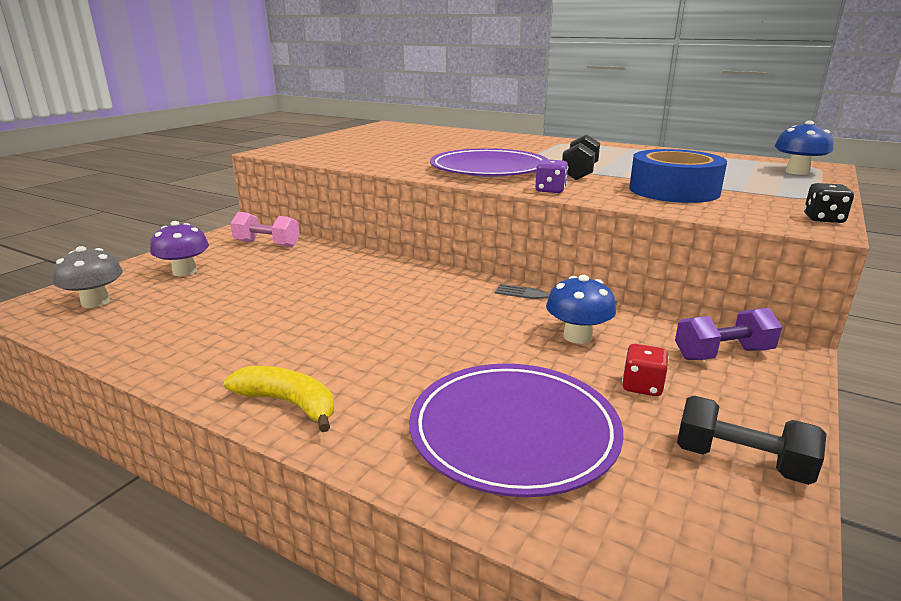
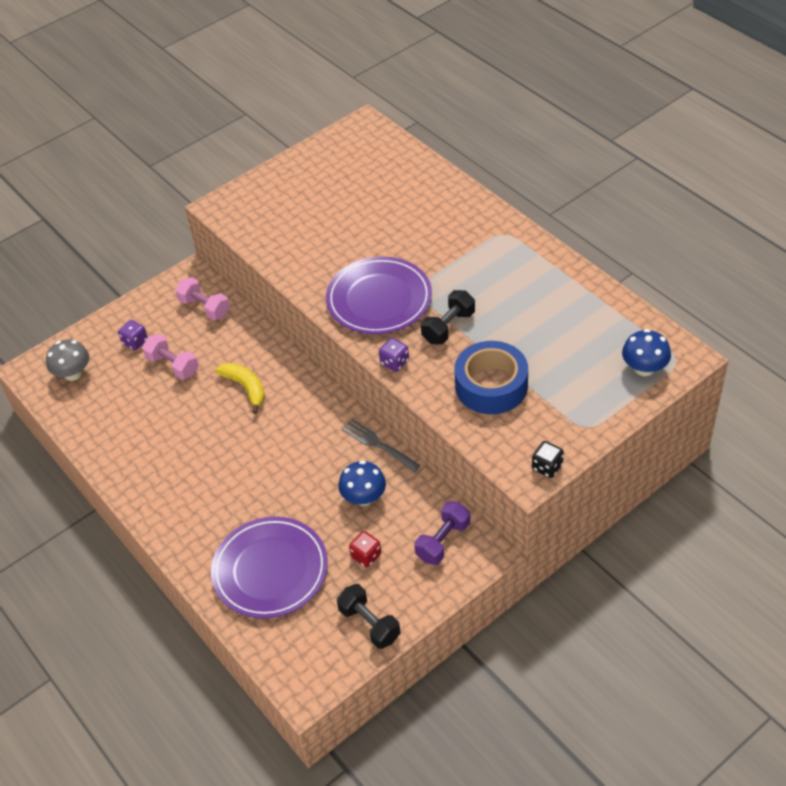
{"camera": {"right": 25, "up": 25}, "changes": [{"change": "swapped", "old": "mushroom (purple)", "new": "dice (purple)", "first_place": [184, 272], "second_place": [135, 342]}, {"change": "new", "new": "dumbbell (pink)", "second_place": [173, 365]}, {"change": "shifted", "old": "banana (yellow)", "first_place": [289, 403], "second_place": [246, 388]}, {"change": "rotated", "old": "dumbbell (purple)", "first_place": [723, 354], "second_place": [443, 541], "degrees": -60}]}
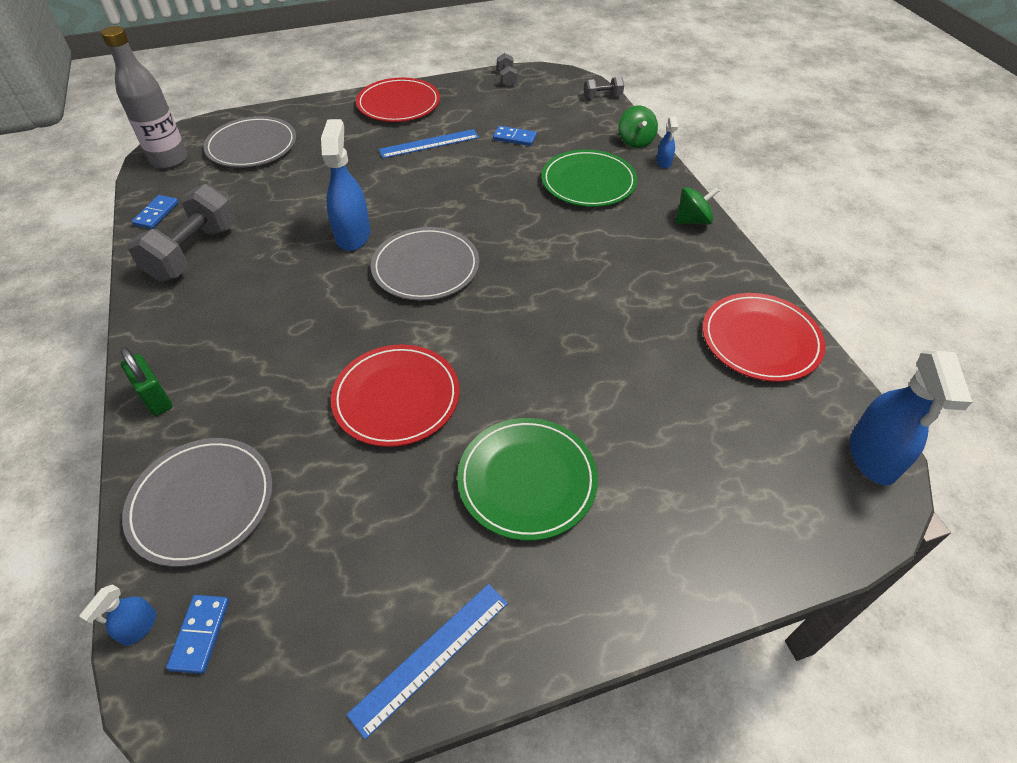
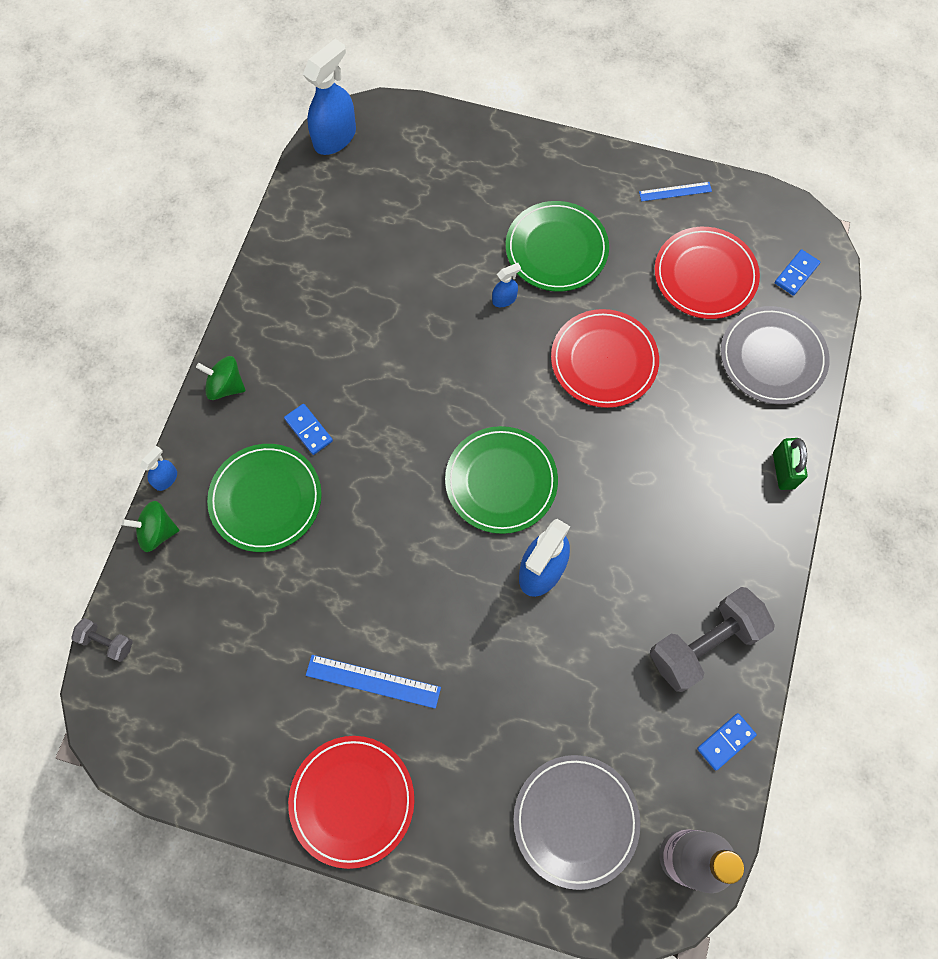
{"camera": {"right": -145, "up": 20}, "changes": [{"change": "rotated", "old": "spinning top (green)", "first_place": [635, 141], "second_place": [157, 532], "degrees": -120}, {"change": "shifted", "old": "domino (blue)", "first_place": [514, 138], "second_place": [308, 430]}, {"change": "repainted", "old": "plate (grey)", "new": "plate (green)", "first_place": [426, 267], "second_place": [501, 481]}, {"change": "shifted", "old": "spray bottle (blue)", "first_place": [139, 627], "second_place": [504, 299]}, {"change": "scaled", "old": "ruler (blue)", "first_place": [431, 656], "second_place": [675, 191], "factor": 0.64}, {"change": "shifted", "old": "plate (red)", "first_place": [760, 340], "second_place": [705, 275]}, {"change": "gone", "old": "dumbbell (grey)", "first_place": [507, 79]}]}
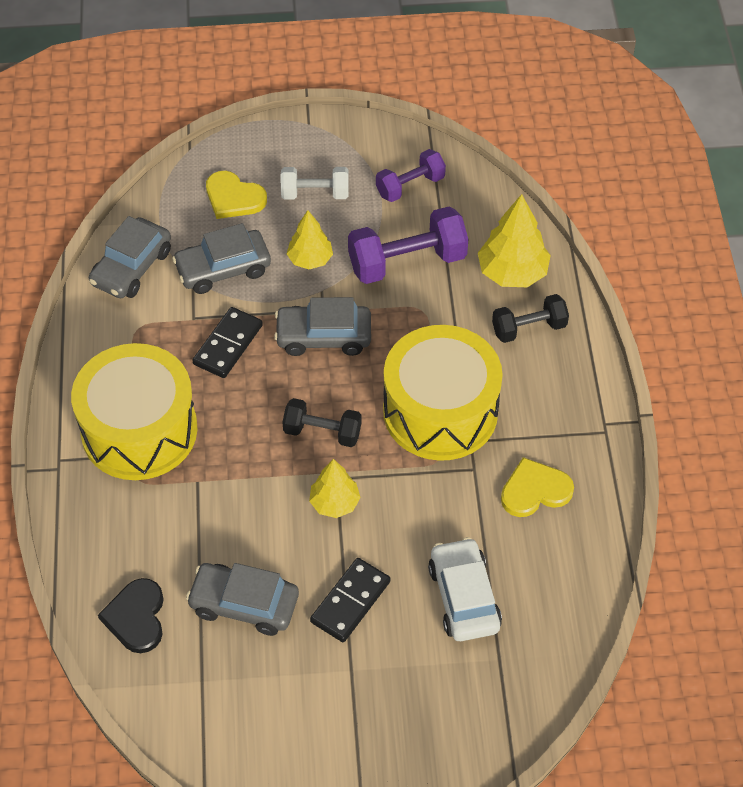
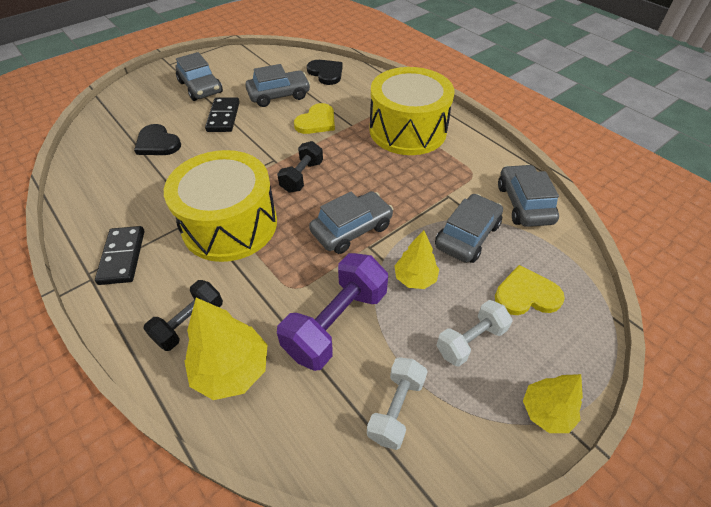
{"camera": {"right": 145, "up": -5}, "changes": [{"change": "shifted", "old": "domino (black)", "first_place": [228, 345], "second_place": [122, 257]}, {"change": "swapped", "old": "car (white)", "new": "heart (black)", "first_place": [464, 597], "second_place": [157, 143]}, {"change": "new", "new": "car (grey)", "second_place": [200, 87]}, {"change": "rotated", "old": "dumbbell (black)", "first_place": [322, 432], "second_place": [302, 176], "degrees": -45}, {"change": "shifted", "old": "heart (yellow)", "first_place": [535, 490], "second_place": [317, 121]}, {"change": "repainted", "old": "dumbbell (purple)", "new": "dumbbell (white)", "first_place": [410, 186], "second_place": [396, 408]}, {"change": "shifted", "old": "tree (yellow)", "first_place": [334, 503], "second_place": [546, 411]}]}
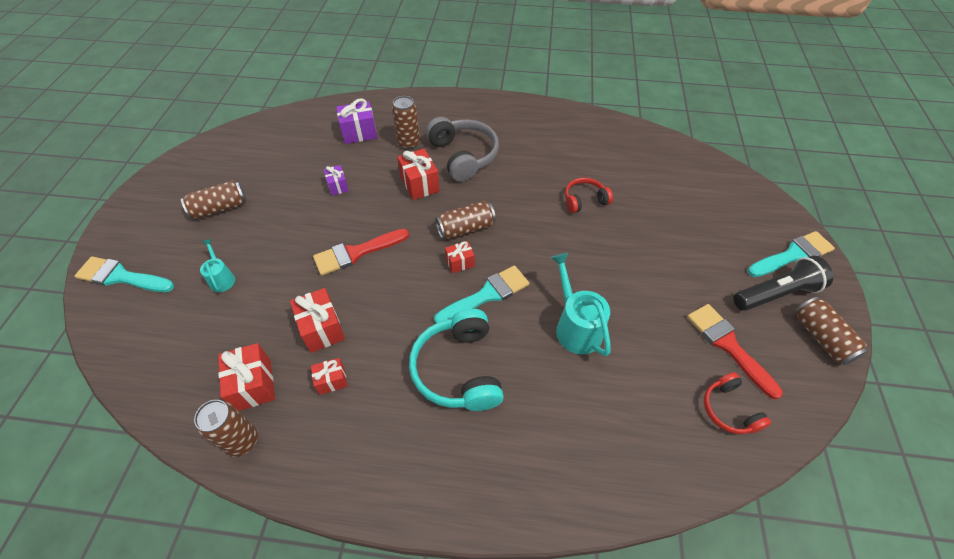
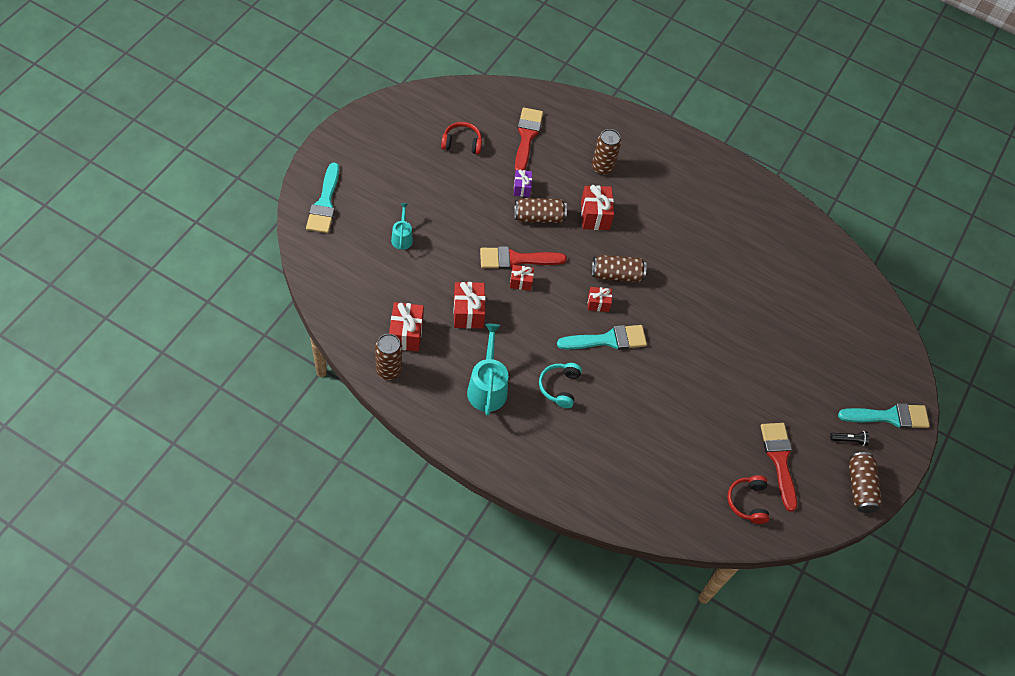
{"camera": {"right": 15, "up": 5}, "changes": [{"change": "rotated", "old": "brush (turquoise)", "first_place": [121, 277], "second_place": [324, 203], "degrees": -120}, {"change": "shifted", "old": "headphones (red)", "first_place": [584, 200], "second_place": [462, 143]}, {"change": "shifted", "old": "watering can (turquoise)", "first_place": [576, 327], "second_place": [487, 387]}, {"change": "shifted", "old": "gift (red)", "first_place": [332, 380], "second_place": [521, 282]}, {"change": "shifted", "old": "can (brown)", "first_place": [220, 208], "second_place": [539, 217]}, {"change": "new", "new": "brush (red)", "second_place": [527, 136]}, {"change": "scaled", "old": "headphones (turquoise)", "first_place": [458, 369], "second_place": [559, 387], "factor": 0.57}, {"change": "scaled", "old": "flashlight (black)", "first_place": [775, 293], "second_place": [849, 440], "factor": 0.45}, {"change": "gone", "old": "gift (purple)", "first_place": [359, 133]}, {"change": "gone", "old": "headphones (grey)", "first_place": [463, 156]}]}
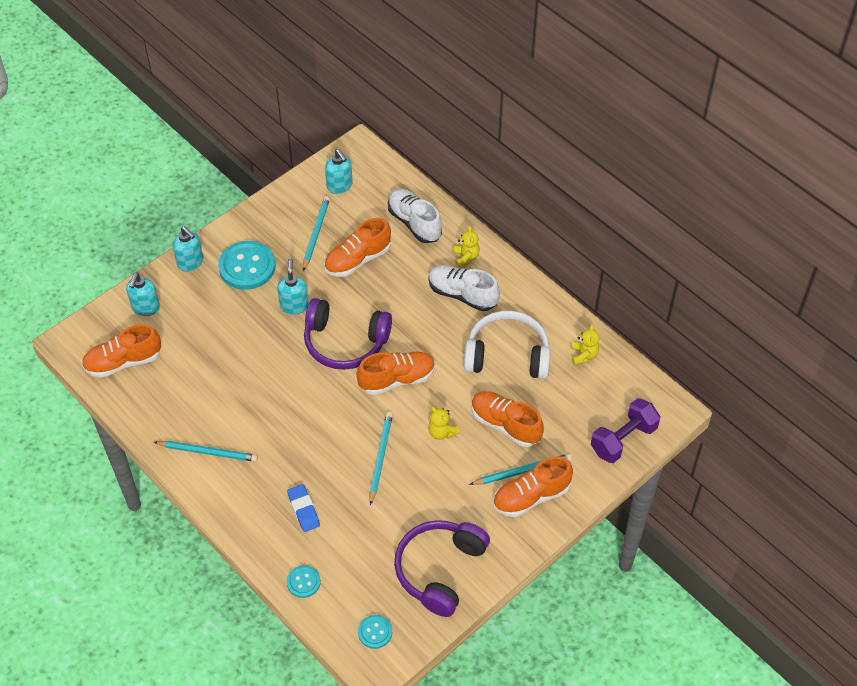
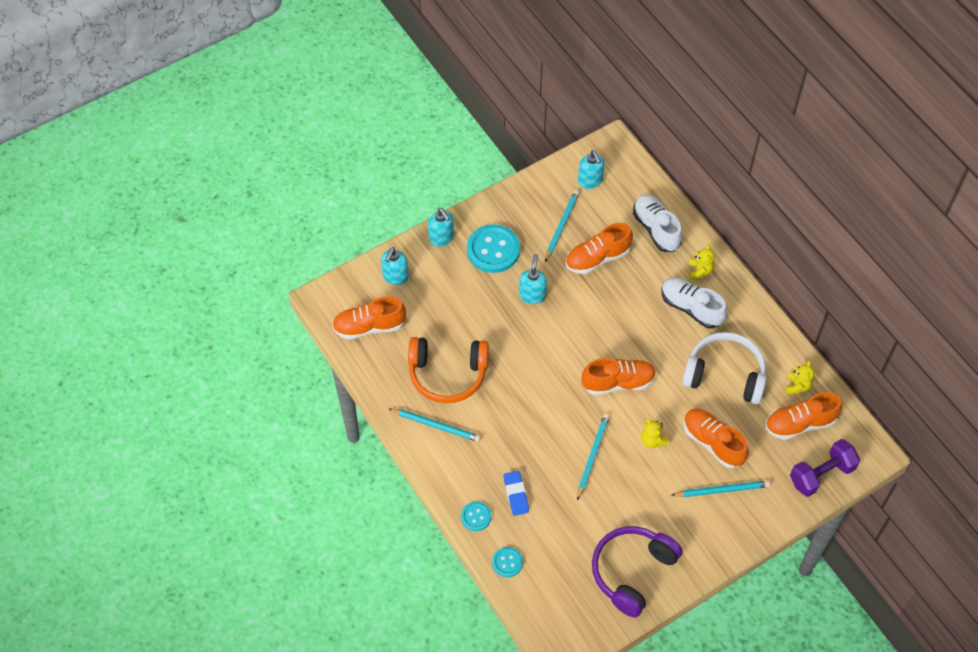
{"camera": {"right": 10, "up": 5}, "changes": [{"change": "new", "new": "headphones (orange)", "second_place": [447, 374]}, {"change": "shifted", "old": "button (turquoise)", "first_place": [375, 632], "second_place": [476, 517]}, {"change": "shifted", "old": "shoe (orange)", "first_place": [531, 496], "second_place": [800, 423]}, {"change": "gone", "old": "headphones (purple)", "first_place": [345, 342]}]}
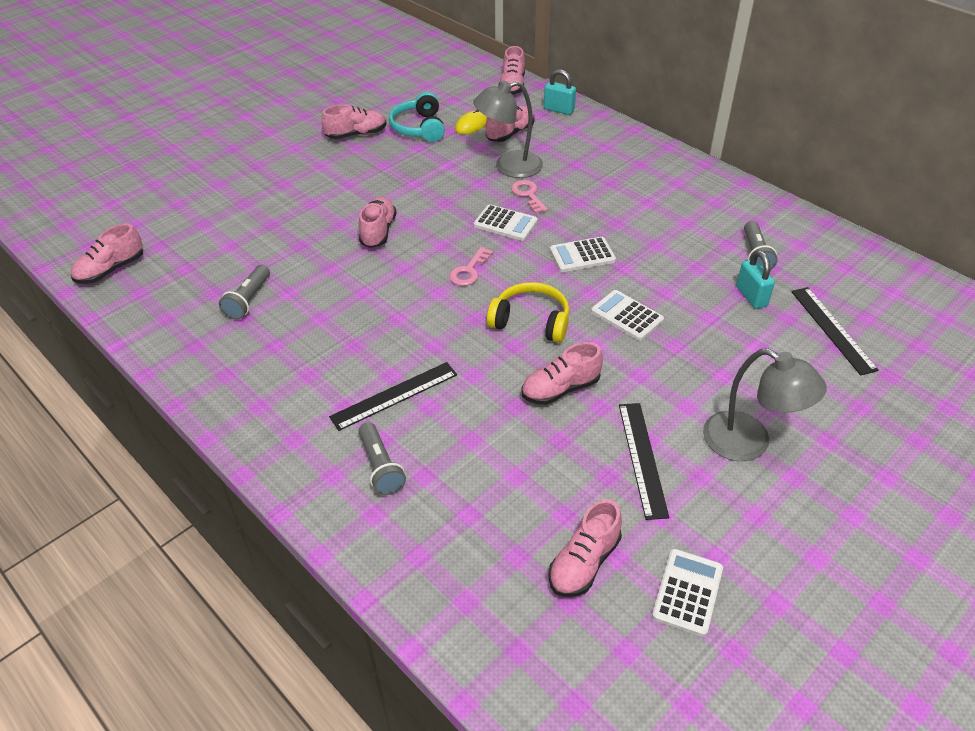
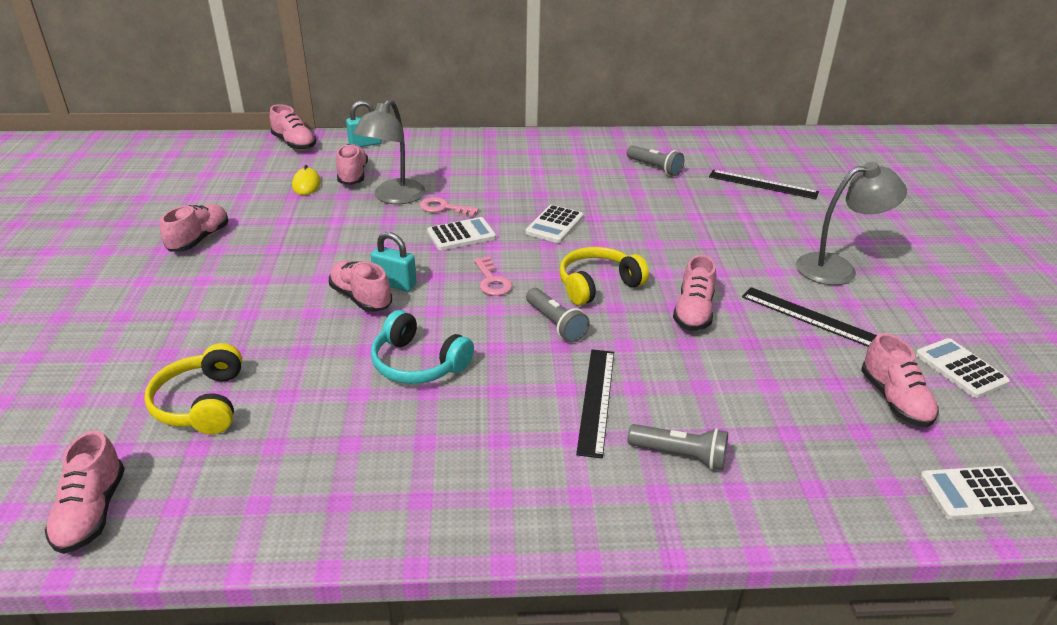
{"camera": {"right": -50, "up": -10}, "changes": [{"change": "new", "new": "headphones (yellow)", "second_place": [201, 403]}, {"change": "shifted", "old": "padlock (turquoise)", "first_place": [751, 296], "second_place": [395, 284]}, {"change": "shifted", "old": "headphones (turquoise)", "first_place": [419, 128], "second_place": [418, 363]}, {"change": "shifted", "old": "flashlight (grey)", "first_place": [248, 300], "second_place": [555, 324]}, {"change": "shifted", "old": "calculator (white)", "first_place": [627, 316], "second_place": [974, 494]}]}
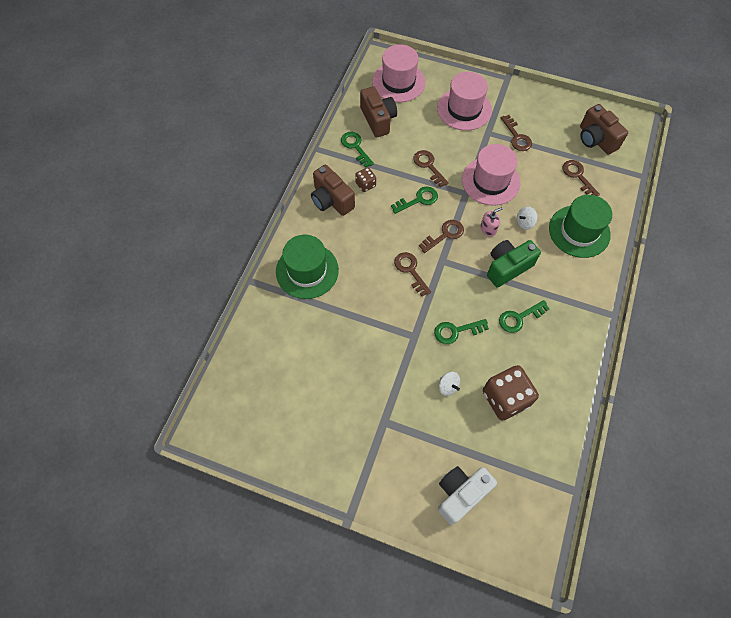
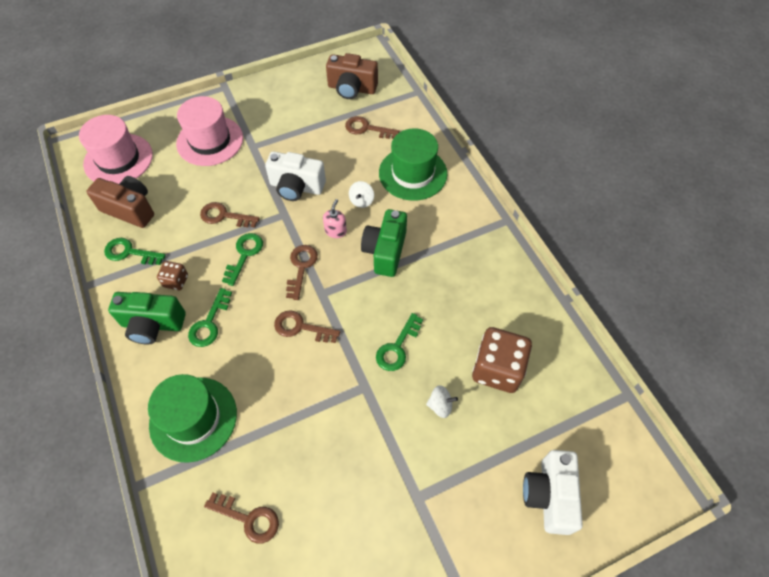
{"camera": {"right": -45, "up": -5}, "changes": [{"change": "repainted", "old": "camera (brown)", "new": "camera (green)", "first_place": [331, 200], "second_place": [152, 324]}, {"change": "shifted", "old": "key (green)", "first_place": [519, 318], "second_place": [209, 323]}, {"change": "shifted", "old": "key (brown)", "first_place": [517, 137], "second_place": [248, 518]}, {"change": "swapped", "old": "hat (pink)", "new": "camera (white)", "first_place": [490, 181], "second_place": [296, 187]}]}
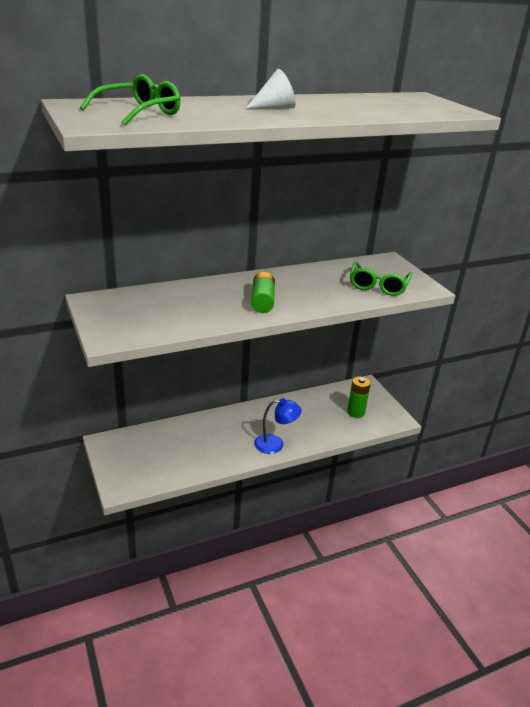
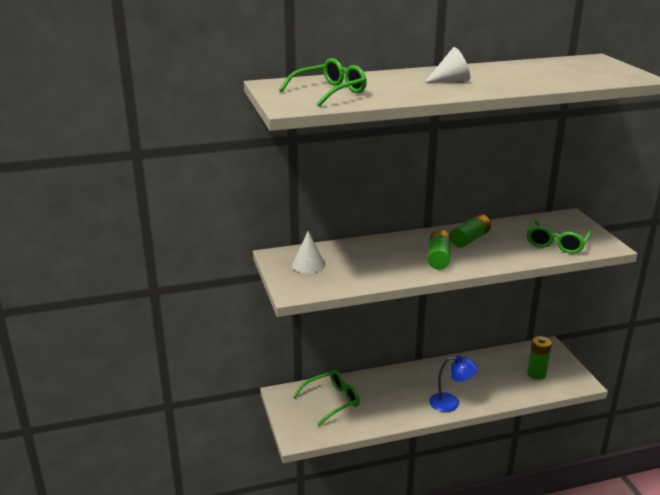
{"camera": {"right": 10, "up": -5}, "changes": [{"change": "new", "new": "cone (white)", "second_place": [308, 265]}, {"change": "new", "new": "glasses (green)", "second_place": [332, 401]}, {"change": "new", "new": "battery (green)", "second_place": [470, 239]}]}
